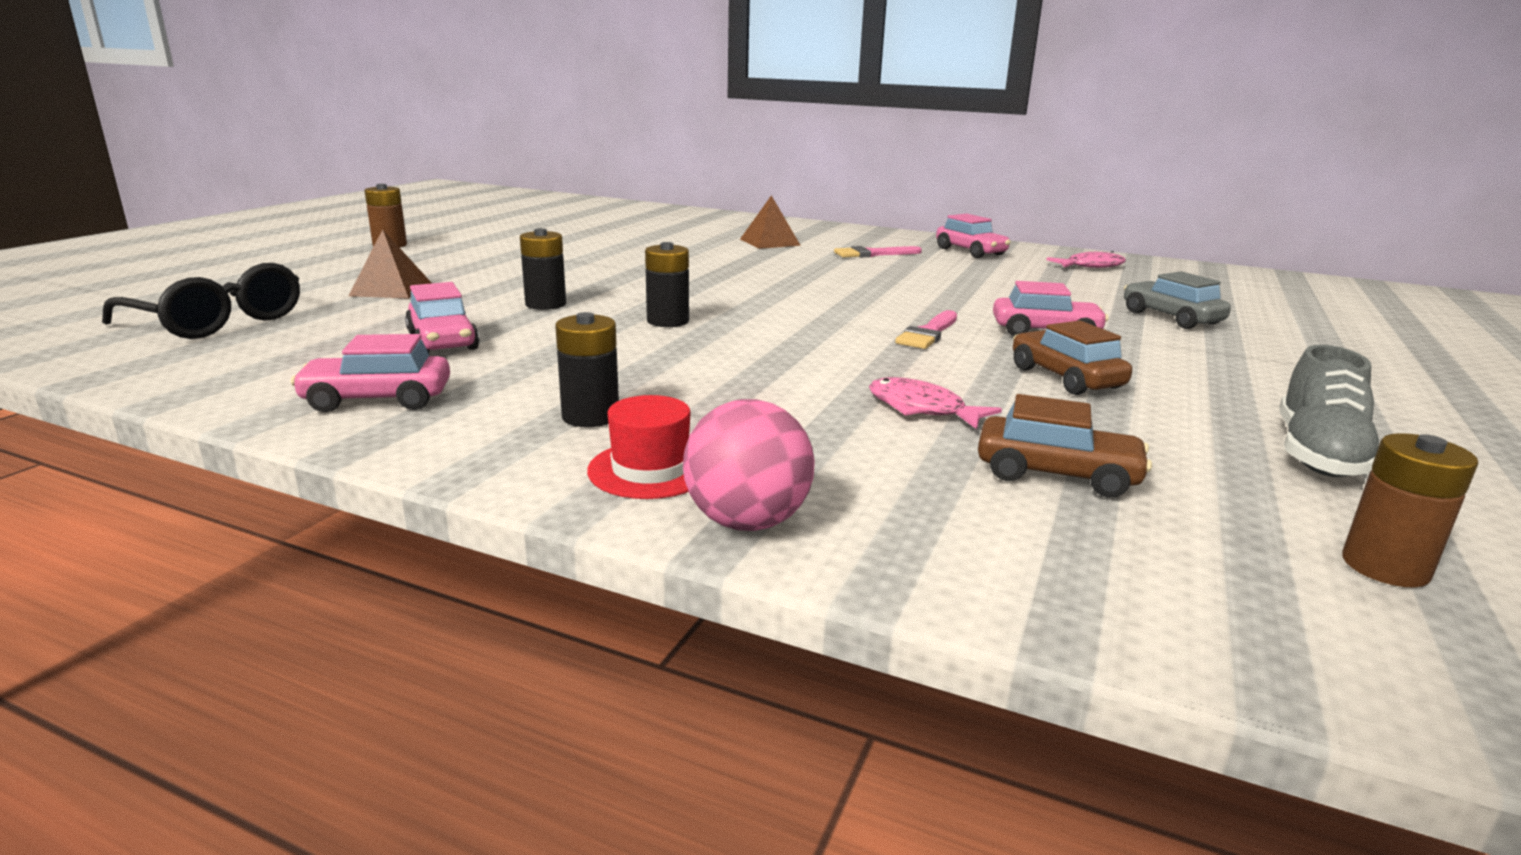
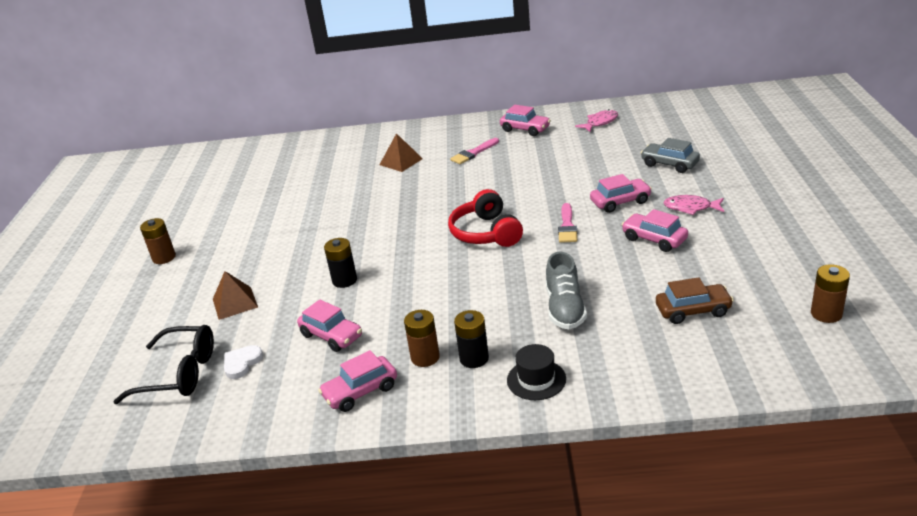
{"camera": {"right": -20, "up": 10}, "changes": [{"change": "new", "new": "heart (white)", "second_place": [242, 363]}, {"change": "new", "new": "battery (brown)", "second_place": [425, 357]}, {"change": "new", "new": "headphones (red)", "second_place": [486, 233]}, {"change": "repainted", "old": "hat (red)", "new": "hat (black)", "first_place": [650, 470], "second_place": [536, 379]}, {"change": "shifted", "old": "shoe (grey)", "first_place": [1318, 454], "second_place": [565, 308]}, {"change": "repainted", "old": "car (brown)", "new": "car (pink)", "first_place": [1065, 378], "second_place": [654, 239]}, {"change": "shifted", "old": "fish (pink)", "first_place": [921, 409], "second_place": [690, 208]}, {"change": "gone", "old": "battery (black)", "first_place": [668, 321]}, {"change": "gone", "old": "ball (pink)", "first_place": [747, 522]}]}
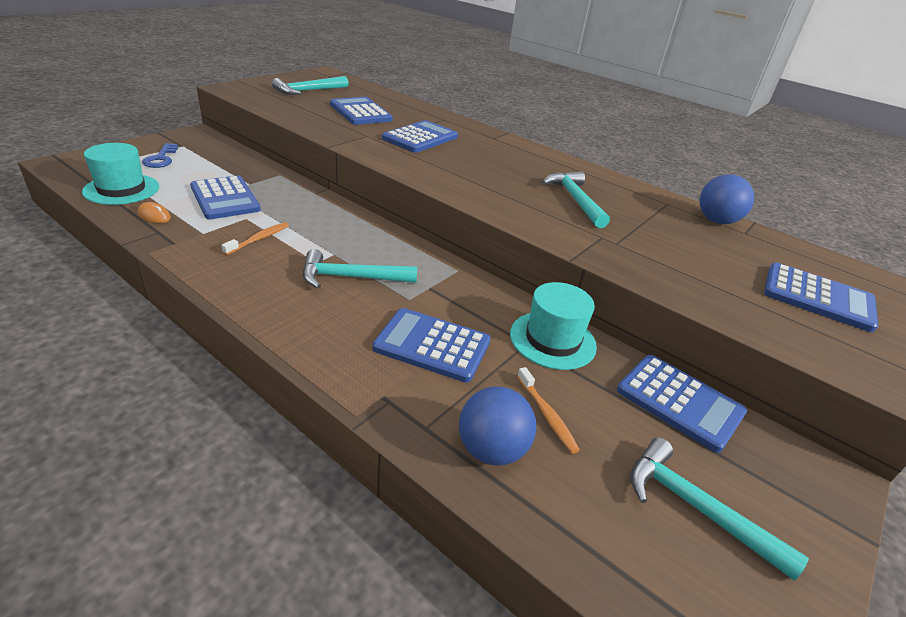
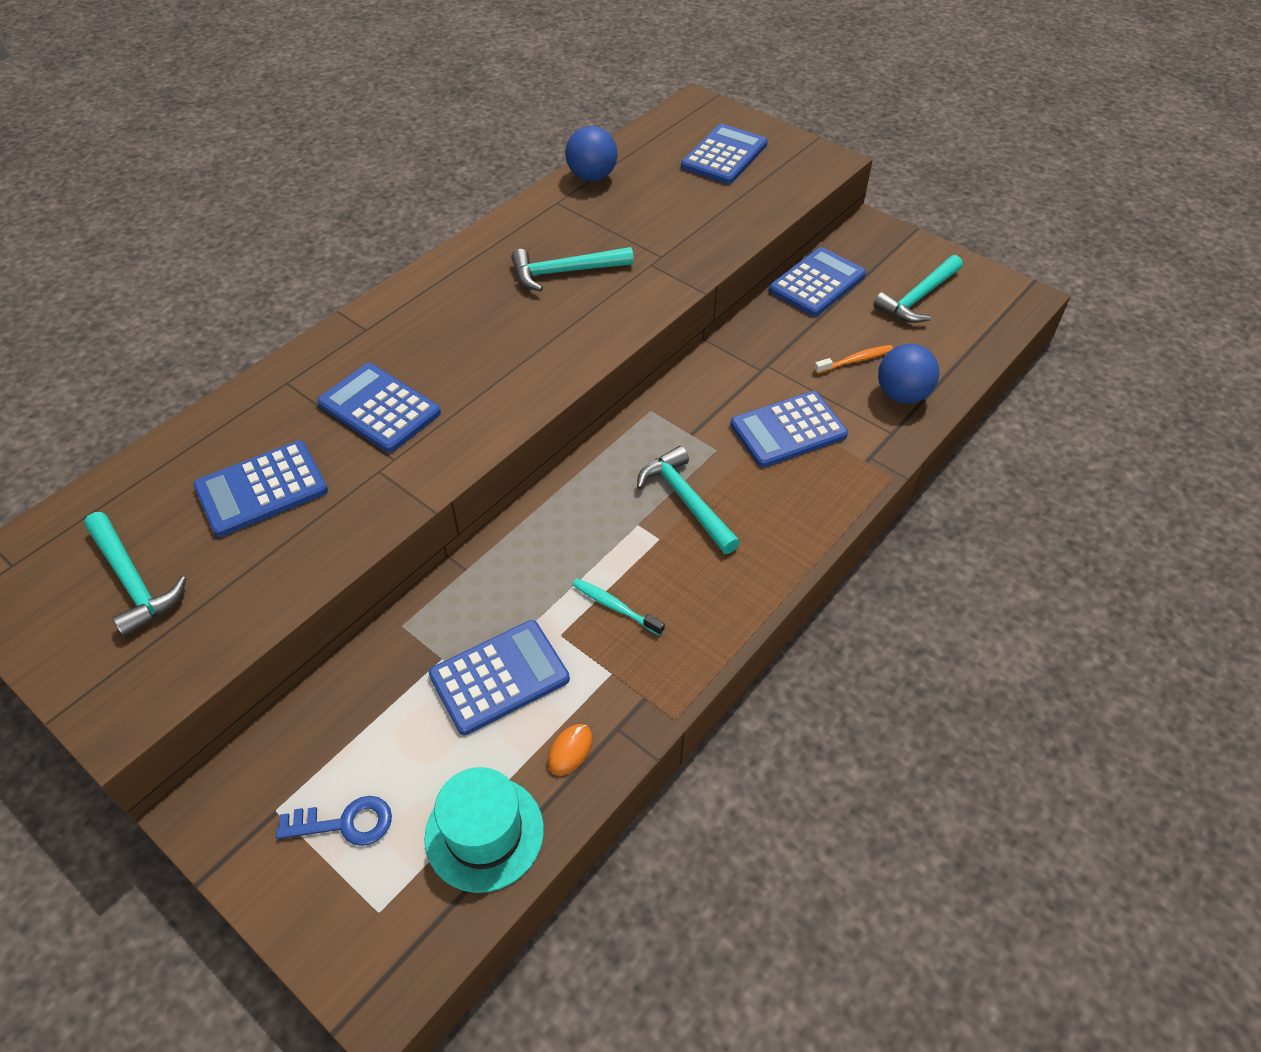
{"camera": {"right": -85, "up": 15}, "changes": [{"change": "repainted", "old": "toothbrush (orange)", "new": "toothbrush (turquoise)", "first_place": [259, 239], "second_place": [615, 607]}, {"change": "rotated", "old": "hammer (turquoise)", "first_place": [352, 277], "second_place": [686, 501], "degrees": 150}, {"change": "rotated", "old": "calculator (blue)", "first_place": [432, 345], "second_place": [788, 430], "degrees": 45}, {"change": "gone", "old": "hat (turquoise)", "first_place": [552, 340]}]}
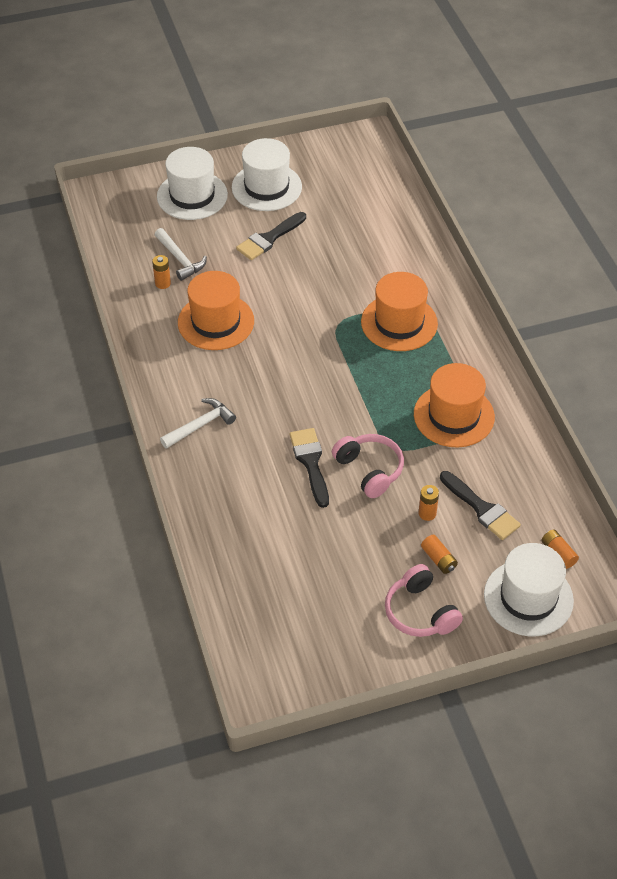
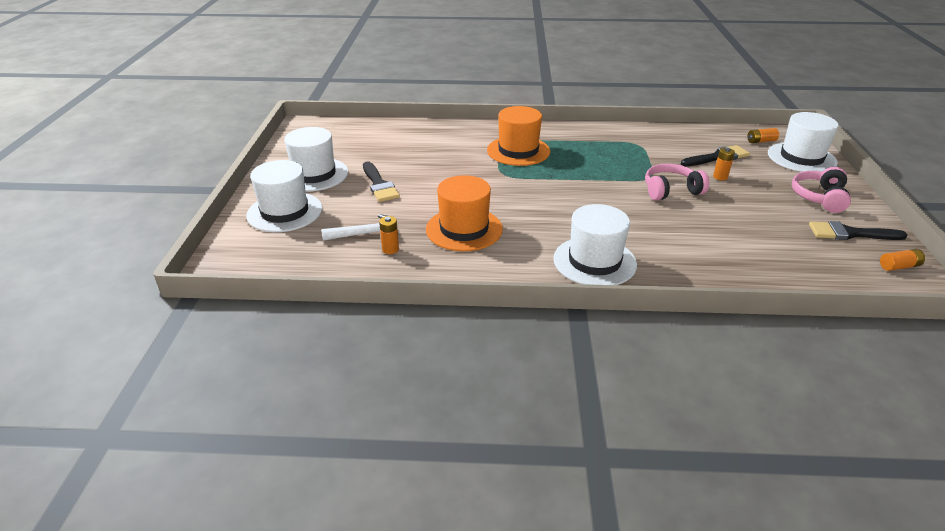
{"camera": {"right": -70, "up": -15}, "changes": [{"change": "swapped", "old": "hammer (white)", "new": "hat (white)", "first_place": [200, 425], "second_place": [594, 261]}, {"change": "rotated", "old": "headphones (pink)", "first_place": [420, 612], "second_place": [819, 198], "degrees": 120}, {"change": "shifted", "old": "brush (black)", "first_place": [310, 463], "second_place": [850, 233]}, {"change": "shifted", "old": "battery (orange)", "first_place": [438, 559], "second_place": [899, 266]}, {"change": "gone", "old": "hat (orange)", "first_place": [454, 416]}]}
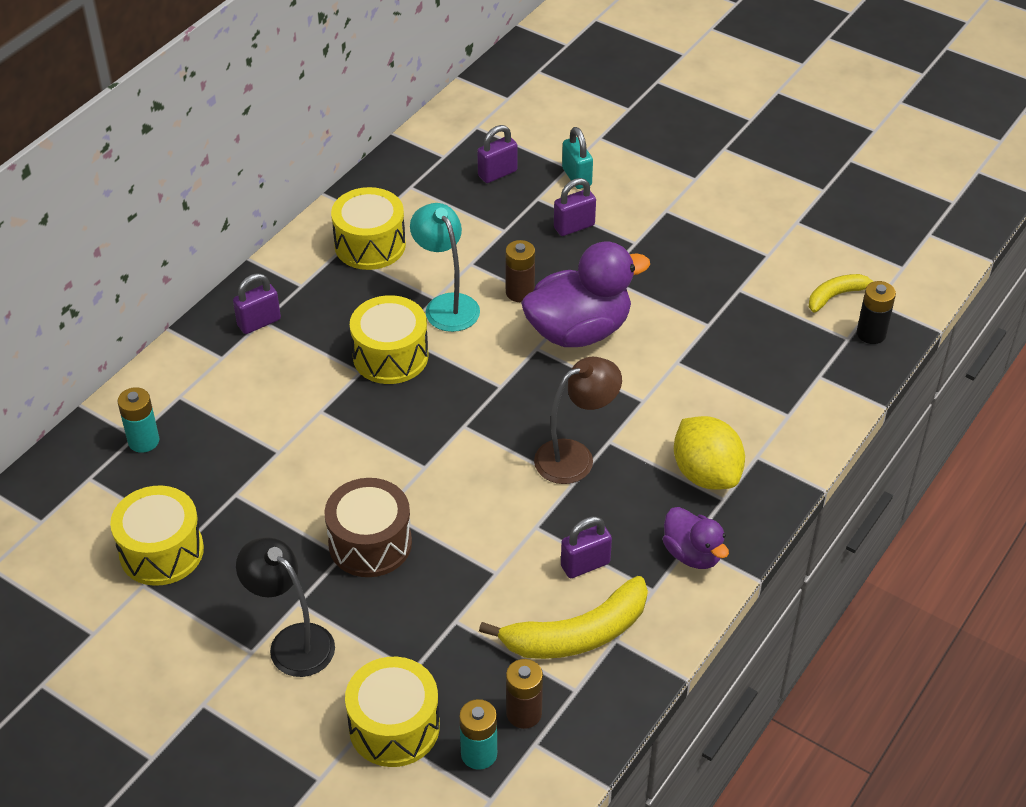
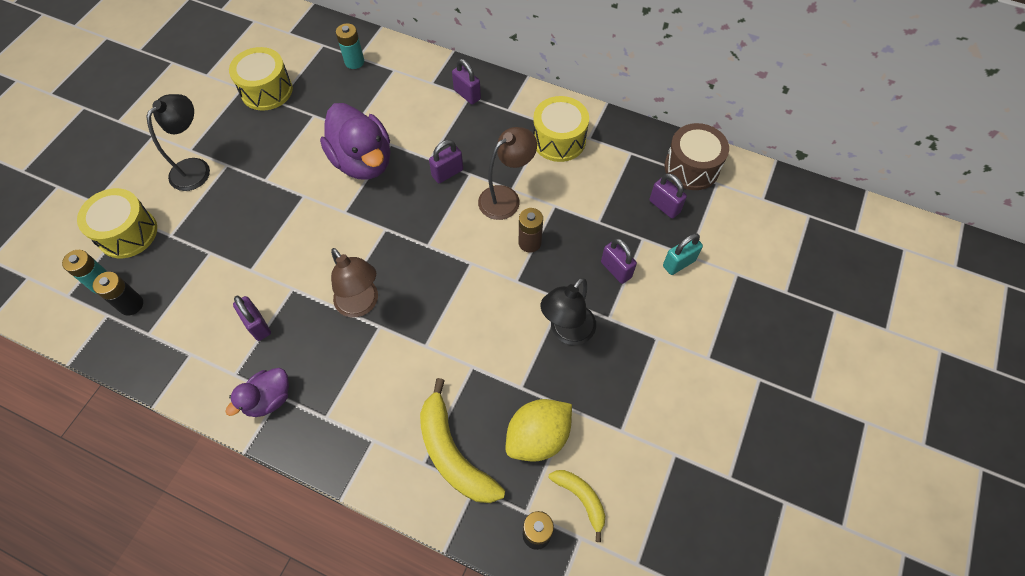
{"camera": {"right": 80, "up": 15}, "changes": [{"change": "repainted", "old": "battery (brown)", "new": "battery (black)", "first_place": [524, 713], "second_place": [131, 304]}, {"change": "shifted", "old": "duck (purple)", "first_place": [579, 331], "second_place": [363, 161]}, {"change": "shifted", "old": "banana (yellow)", "first_place": [577, 634], "second_place": [453, 454]}, {"change": "swapped", "old": "drum (yellow)", "new": "padlock (purple)", "first_place": [390, 356], "second_place": [447, 173]}, {"change": "repainted", "old": "lamp (turquoise)", "new": "lamp (brown)", "first_place": [446, 305], "second_place": [506, 197]}, {"change": "shifted", "old": "lemon (yellow)", "first_place": [706, 474], "second_place": [538, 437]}, {"change": "new", "new": "lamp (black)", "second_place": [567, 332]}, {"change": "shifted", "old": "drum (brown)", "first_place": [370, 543], "second_place": [691, 167]}]}
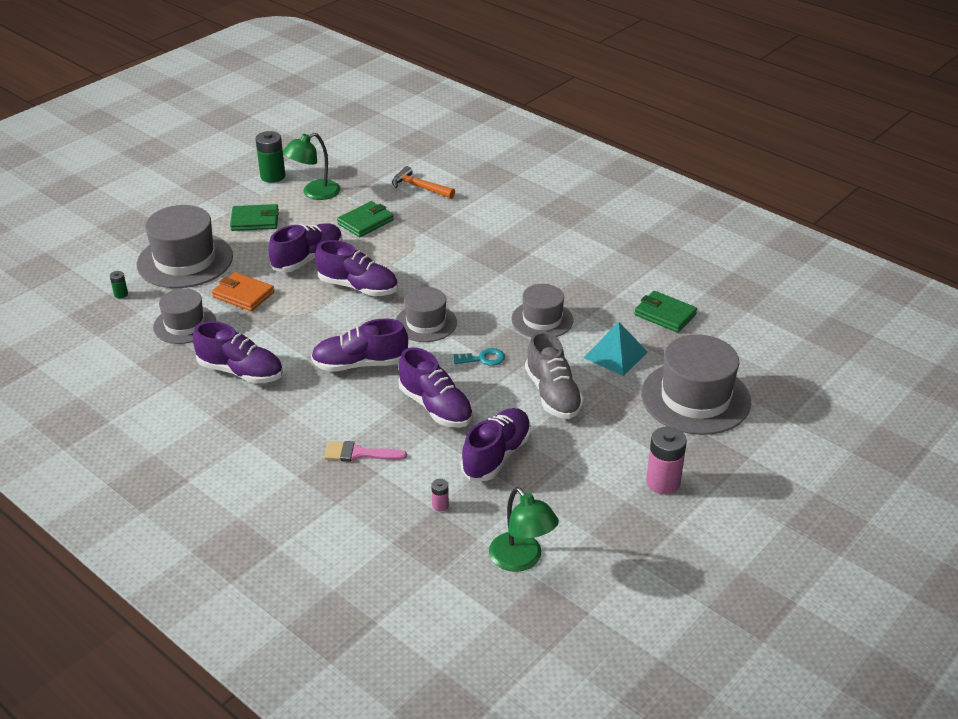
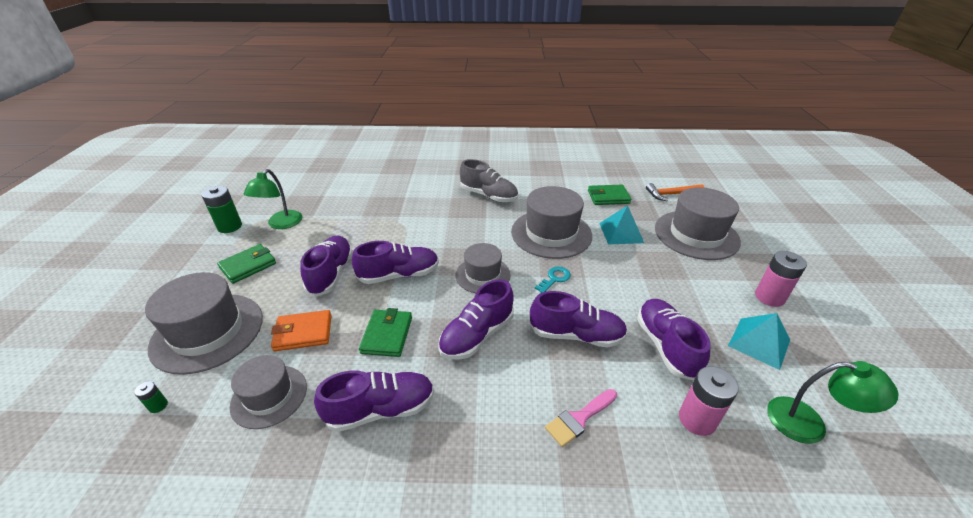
{"camera": {"right": -40, "up": 0}, "changes": [{"change": "shifted", "old": "wallet (green)", "first_place": [365, 222], "second_place": [387, 335]}, {"change": "shifted", "old": "shoe (grey)", "first_place": [553, 394], "second_place": [489, 196]}, {"change": "scaled", "old": "hat (grey)", "first_place": [542, 319], "second_place": [551, 233], "factor": 1.63}, {"change": "shifted", "old": "hammer (orange)", "first_place": [419, 187], "second_place": [671, 194]}, {"change": "scaled", "old": "battery (pink)", "first_place": [440, 505], "second_place": [697, 419], "factor": 2.08}, {"change": "new", "new": "pyramid (turquoise)", "second_place": [759, 342]}]}
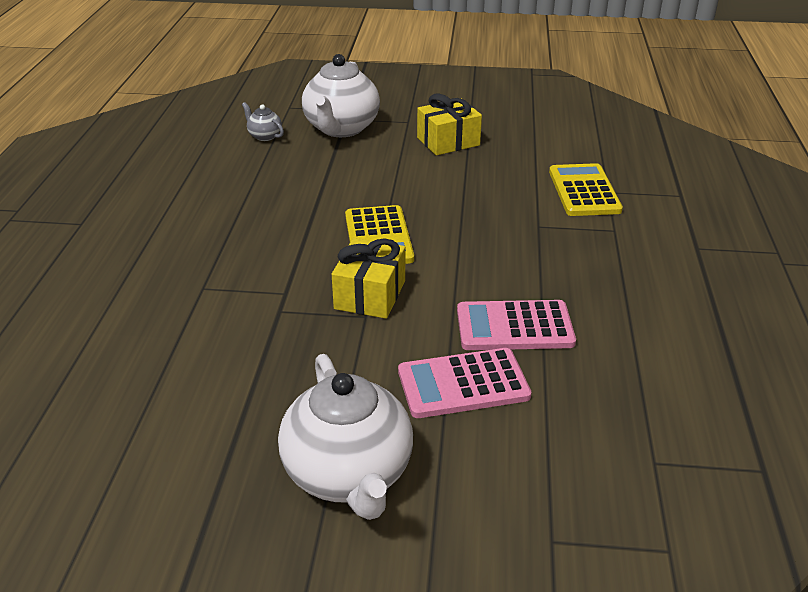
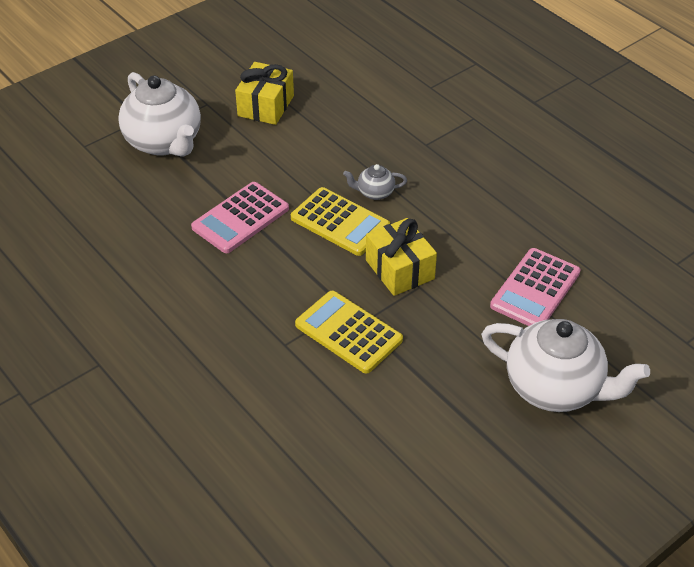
{"camera": {"right": -45, "up": 10}, "changes": [{"change": "shifted", "old": "calculator (pink)", "first_place": [514, 327], "second_place": [240, 218]}, {"change": "shifted", "old": "calculator (yellow)", "first_place": [584, 191], "second_place": [348, 332]}, {"change": "shifted", "old": "teapot (grey)", "first_place": [264, 136], "second_place": [375, 192]}]}
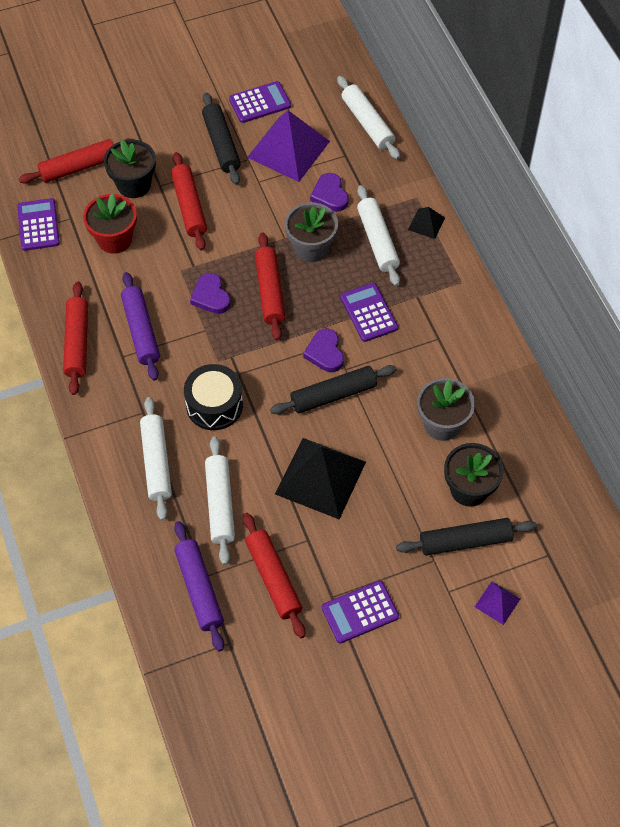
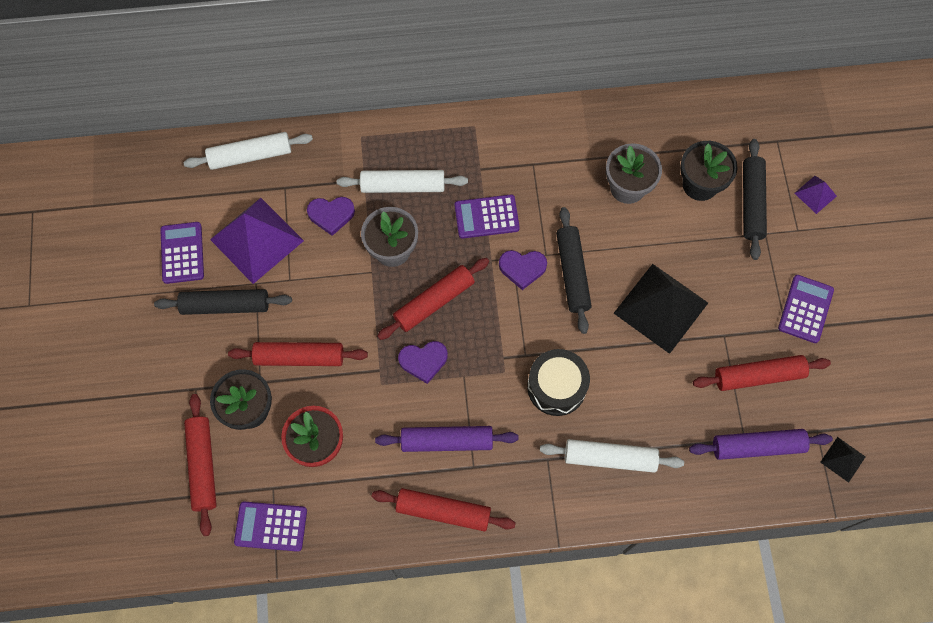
{"camera": {"right": -75, "up": 10}, "changes": [{"change": "rotated", "old": "rolling pin (red)", "first_place": [270, 291], "second_place": [434, 302], "degrees": -45}, {"change": "rotated", "old": "calculator (purple)", "first_place": [360, 612], "second_place": [805, 309], "degrees": -150}, {"change": "shifted", "old": "pyramid (black)", "first_place": [426, 223], "second_place": [842, 459]}, {"change": "gone", "old": "rolling pin (white)", "first_place": [220, 504]}]}
